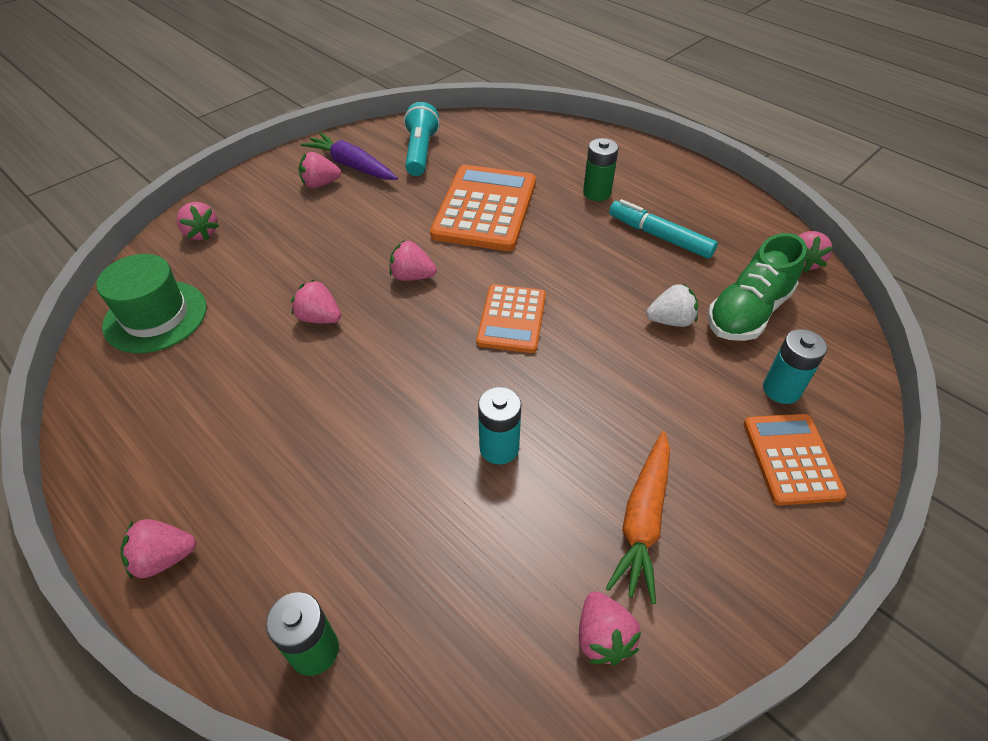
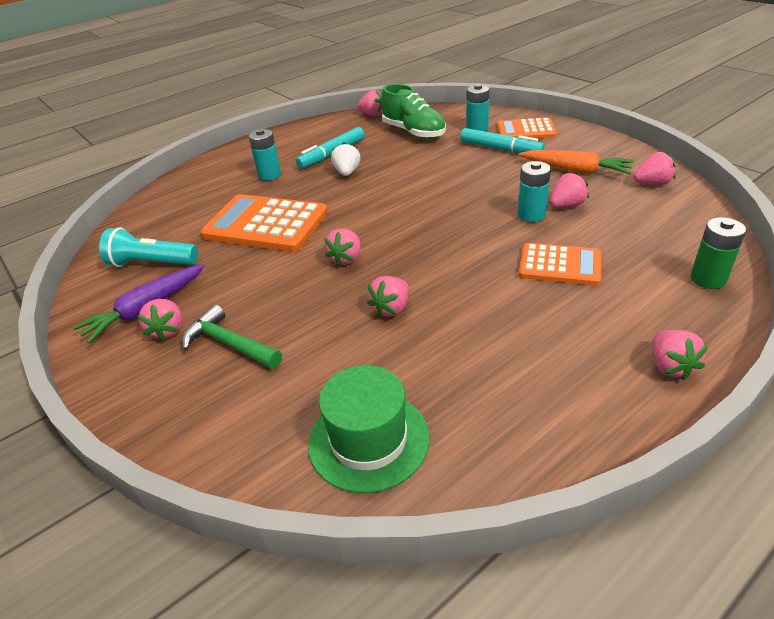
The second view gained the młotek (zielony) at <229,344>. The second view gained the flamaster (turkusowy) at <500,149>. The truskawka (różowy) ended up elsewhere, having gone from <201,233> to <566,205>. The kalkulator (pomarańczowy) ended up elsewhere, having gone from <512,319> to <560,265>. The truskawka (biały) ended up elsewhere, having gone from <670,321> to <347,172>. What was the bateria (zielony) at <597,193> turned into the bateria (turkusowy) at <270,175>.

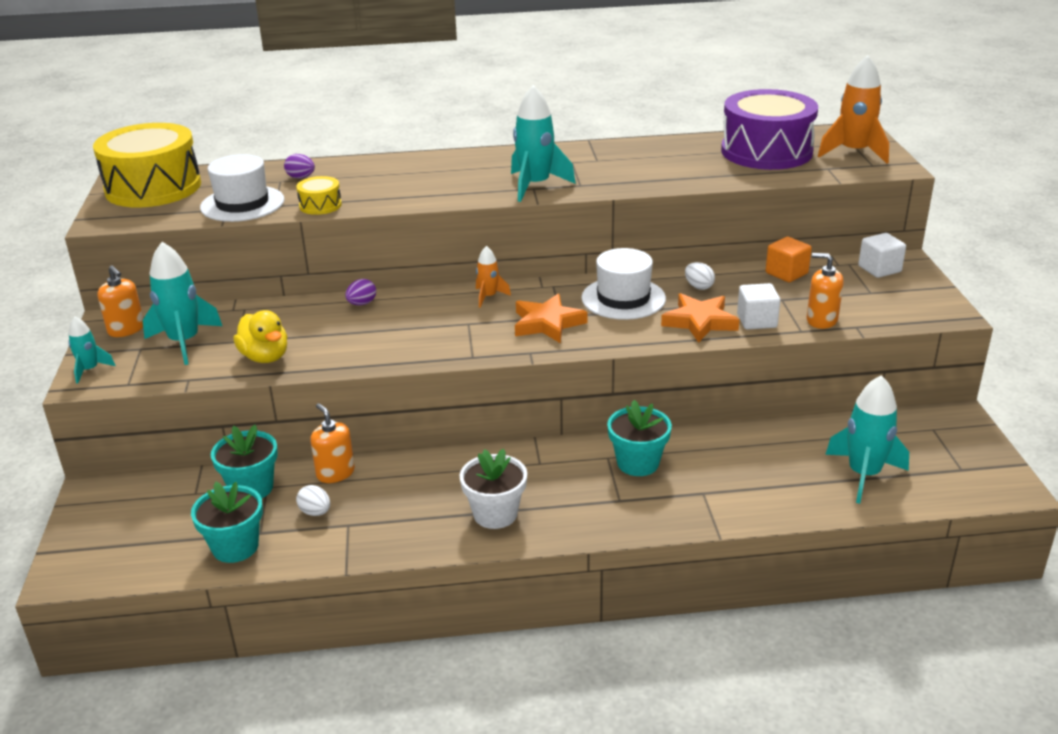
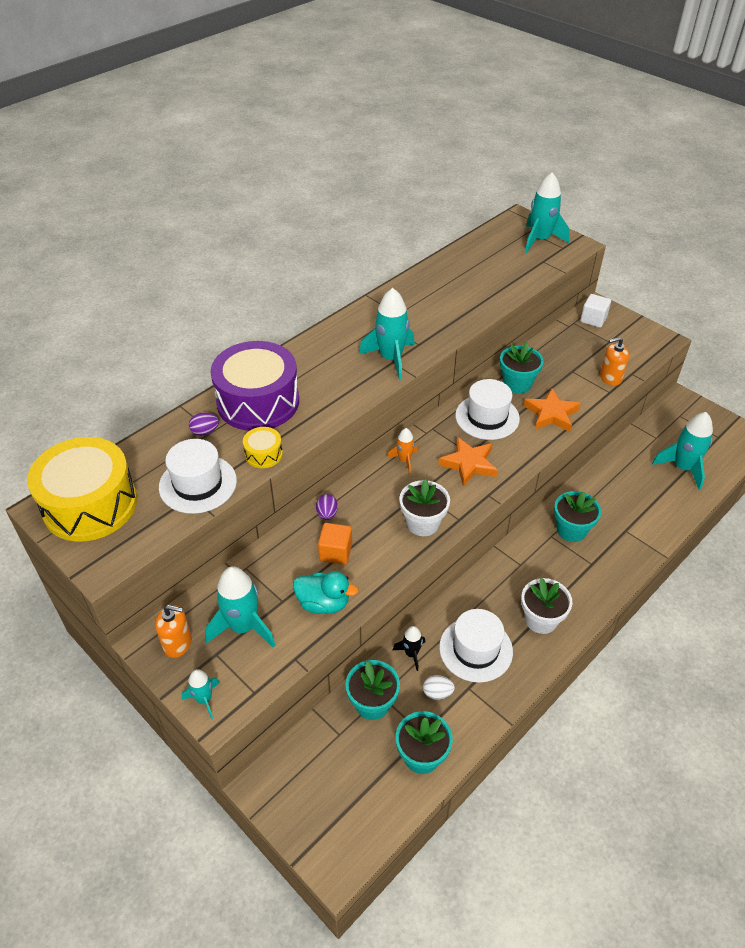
The second view lost the sześcian (biały) at <756,321>. The second view gained the doniczka (biały) at <423,523>. The second view gained the kapelusz (biały) at <475,649>. The bęben (fioletowy) ended up elsewhere, having gone from <766,151> to <258,402>. The sześcian (pomarańczowy) ended up elsewhere, having gone from <786,273> to <335,552>. Where the dozownik mydła (pomarańczowy) stood at <335,473>, the rakieta (czarny) came to stand at <411,654>. Where the jajko (biały) stood at <698,287>, the doniczka (turkusowy) came to stand at <517,384>. What was the kaczka (żółty) at <265,357> turned into the kaczka (turkusowy) at <323,603>. What was the rakieta (pomarańczowy) at <854,152> turned into the rakieta (turkusowy) at <540,240>.

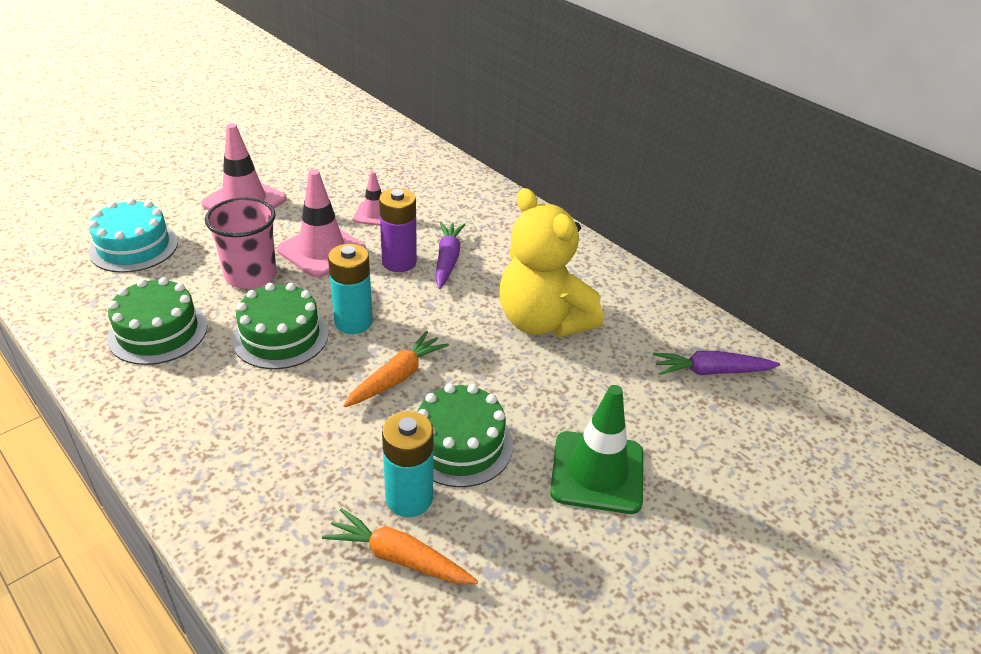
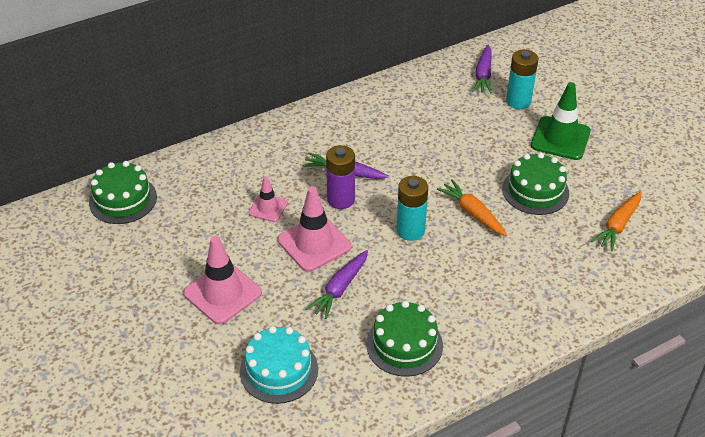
The second view lost the miś (żółty) at <542,321>. The tort (zielony) ended up elsewhere, having gone from <280,336> to <123,199>. The bateria (turkusowy) ended up elsewhere, having gone from <409,498> to <518,101>. Where the szklanka (różowy) stood at <251,275>, the marchewka (fioletowy) came to stand at <340,288>.

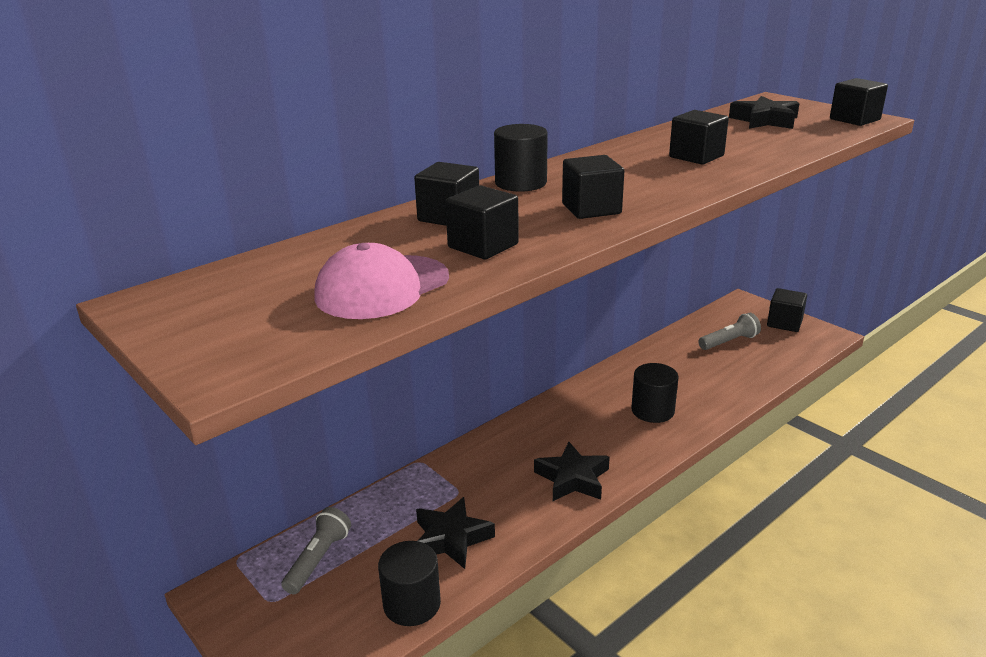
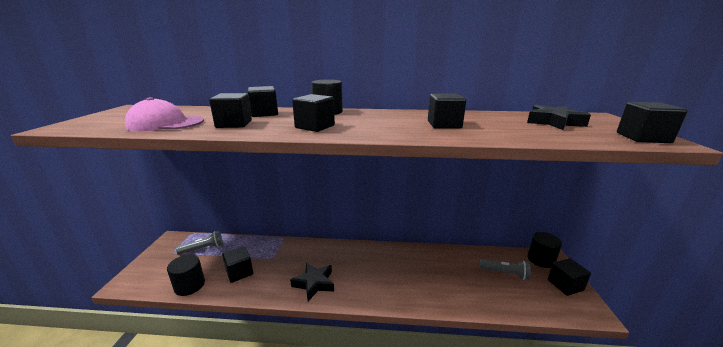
The walec (czarny) ended up elsewhere, having gone from <652,410> to <540,259>. Where the gwiazda (czarny) stood at <451,538>, the sześcian (czarny) came to stand at <239,272>.

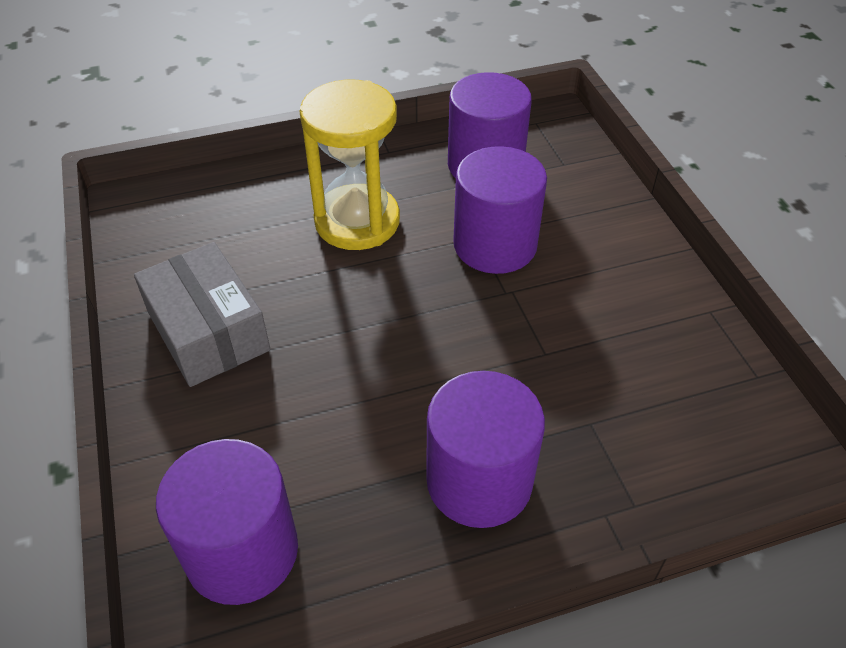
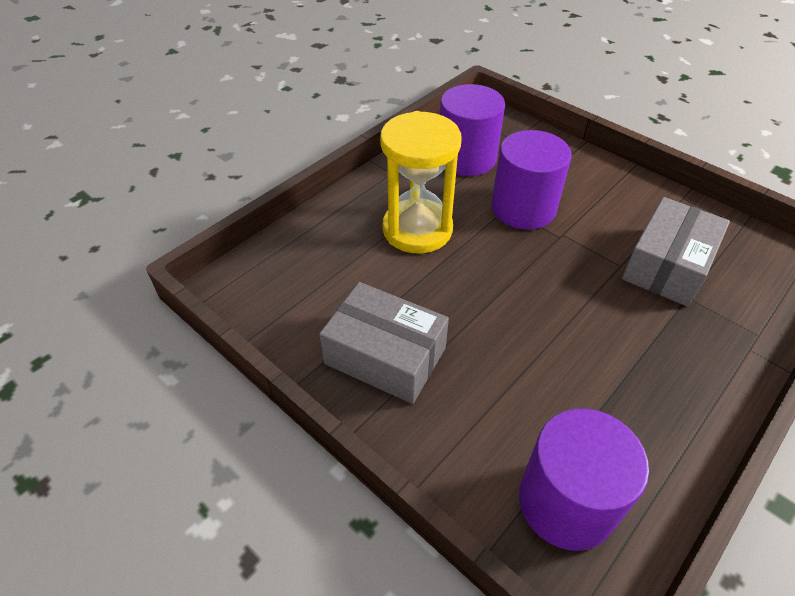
The second view lost the walec (fioletowy) at <479,481>. The second view gained the pudełko (szary) at <667,265>.

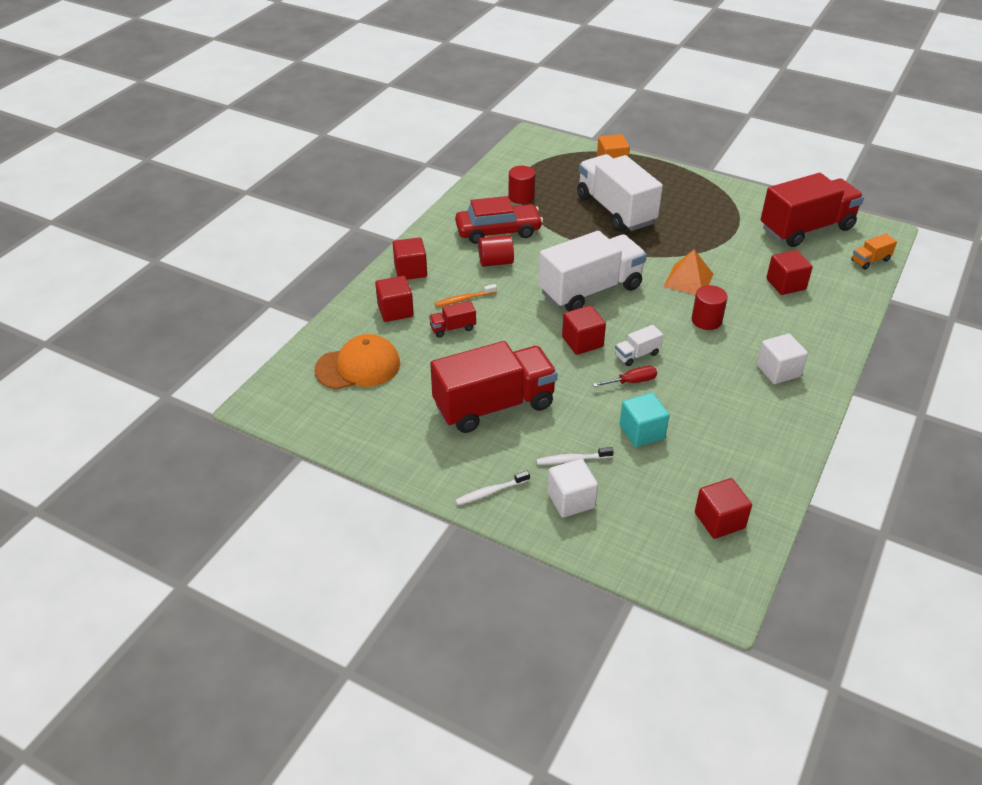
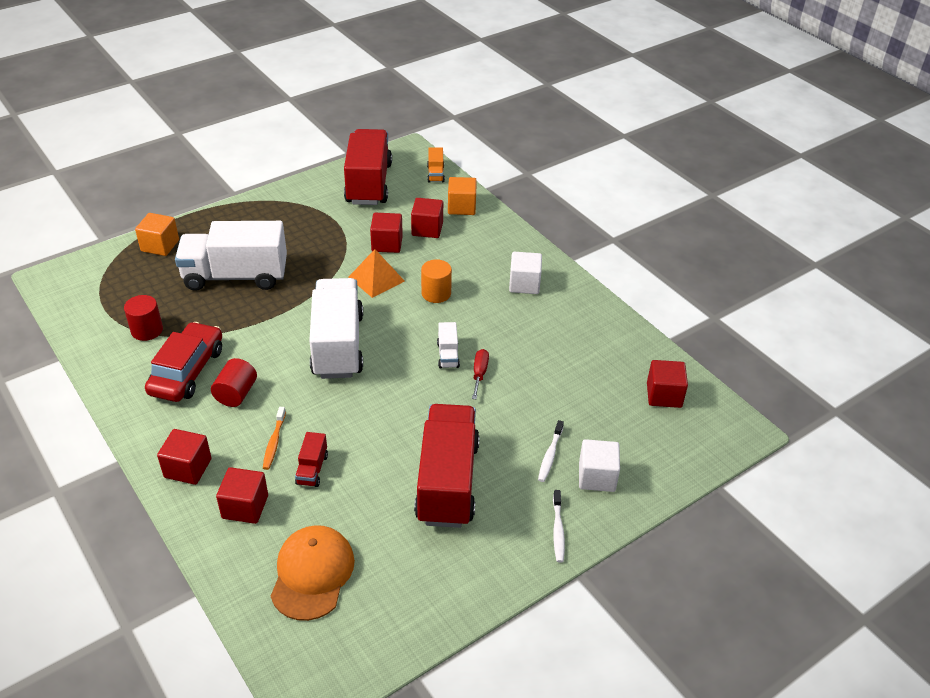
The second view lost the sześcian (turkusowy) at <642,432>. The second view gained the sześcian (pomarańczowy) at <461,207>. The sześcian (czerwony) ended up elsewhere, having gone from <582,342> to <387,244>. What was the walec (czerwony) at <706,320> turned into the walec (pomarańczowy) at <436,293>.

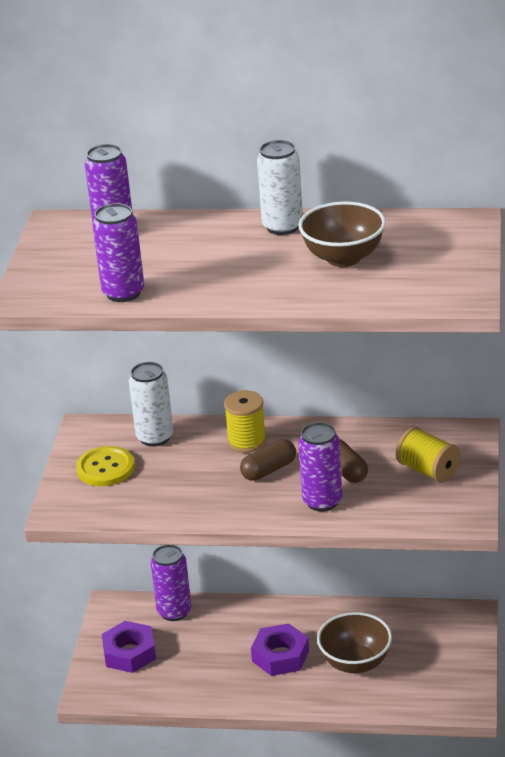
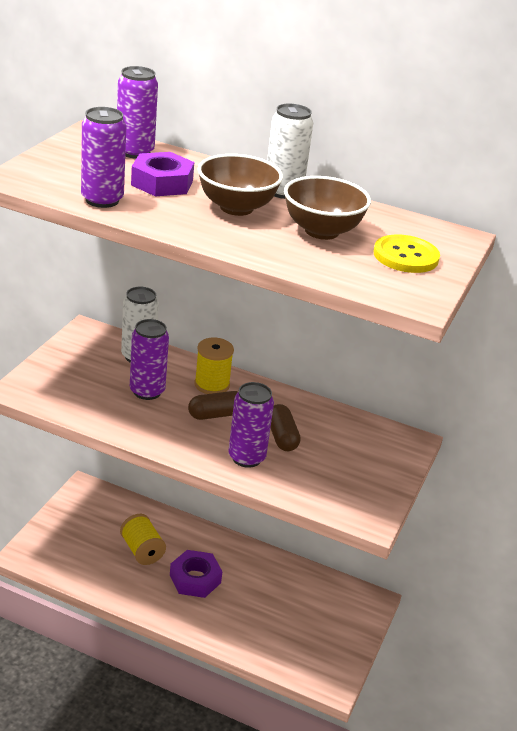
The guzik (żółty) ended up elsewhere, having gone from <105,468> to <405,256>. The nakrętka (fioletowy) ended up elsewhere, having gone from <129,653> to <162,183>. The puszka (fioletowy) ended up elsewhere, having gone from <174,612> to <147,391>. The miska (brązowy) ended up elsewhere, having gone from <355,663> to <236,208>. The szpulka (żółty) ended up elsewhere, having gone from <428,470> to <142,550>.

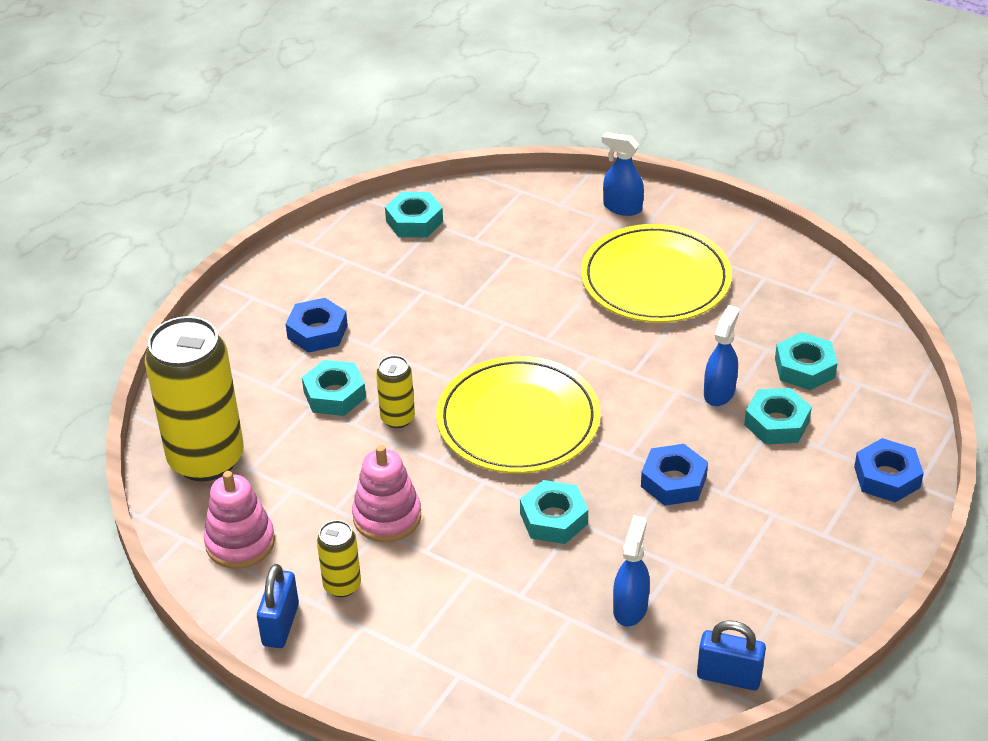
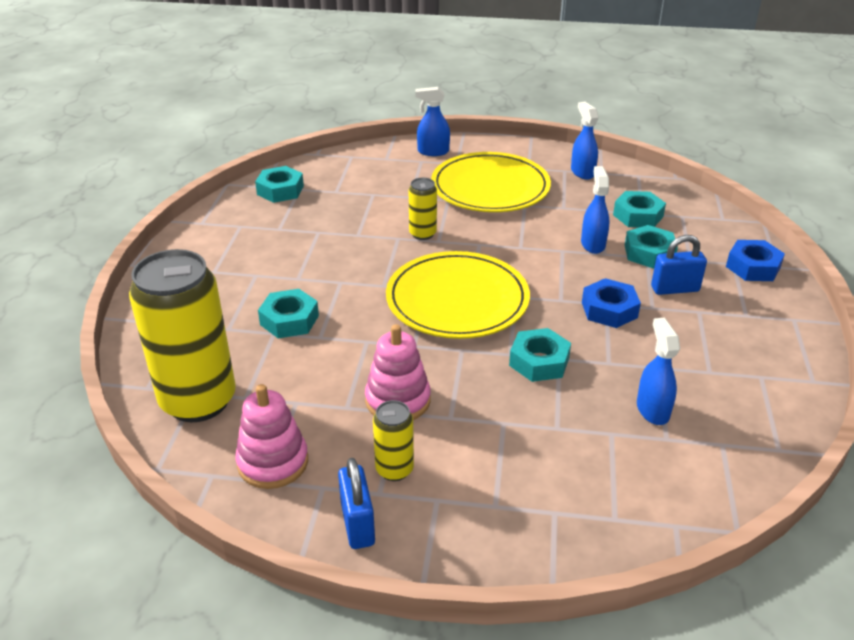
The second view lost the nakrętka (niebieski) at <317,332>. The second view gained the spryskiwacz (niebieski) at <582,172>. The puszka (żółty) ended up elsewhere, having gone from <397,418> to <422,234>. The kłódka (niebieski) ended up elsewhere, having gone from <729,676> to <675,289>.

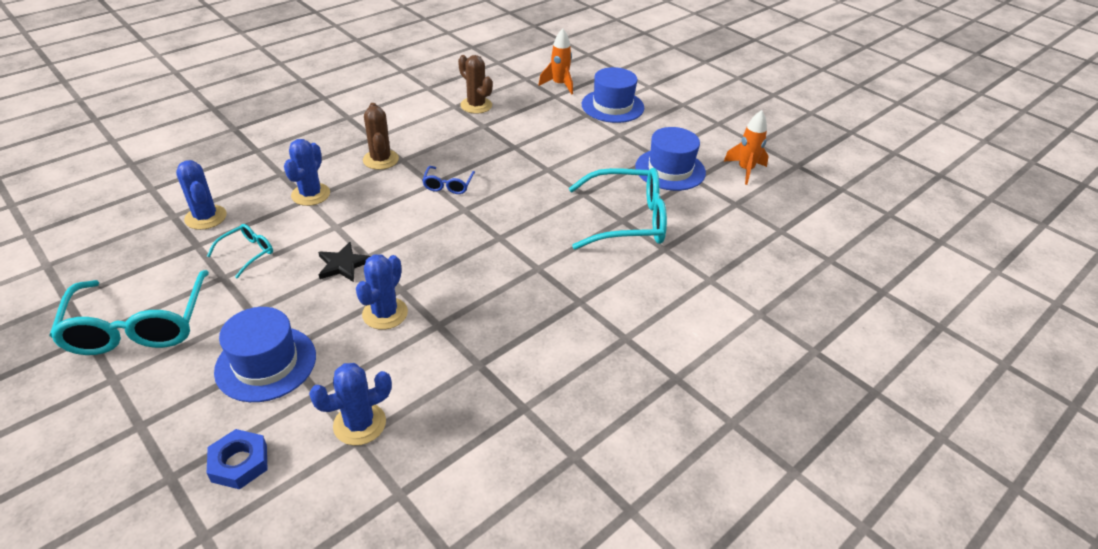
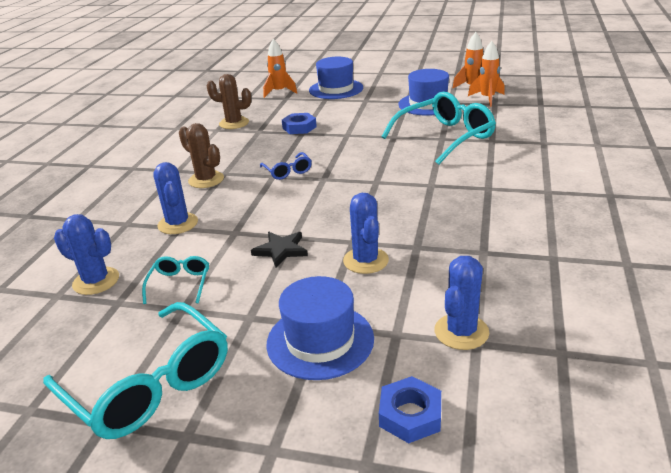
The second view gained the nakrętka (niebieski) at <299,127>. The second view gained the rakieta (pomarańczowy) at <487,99>.

